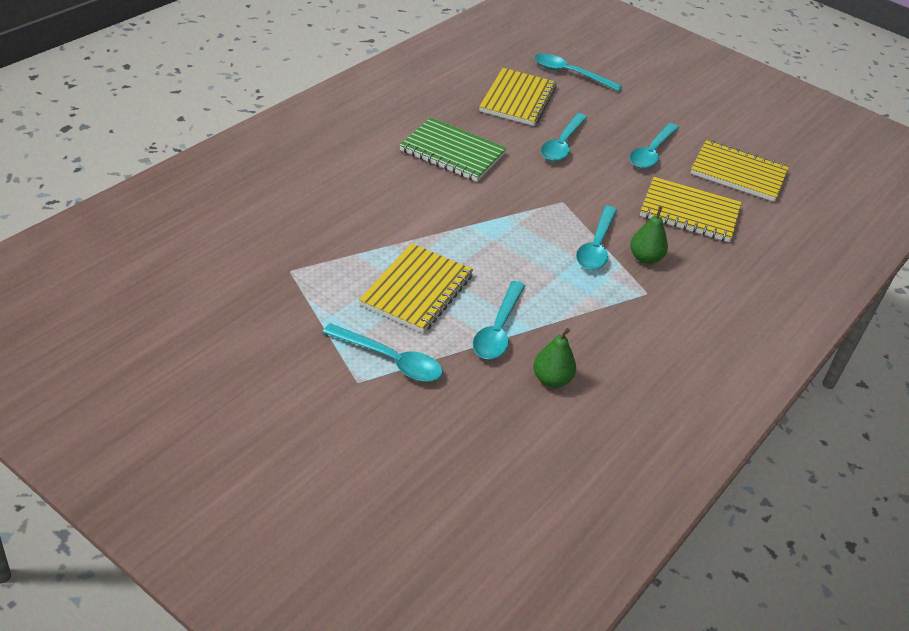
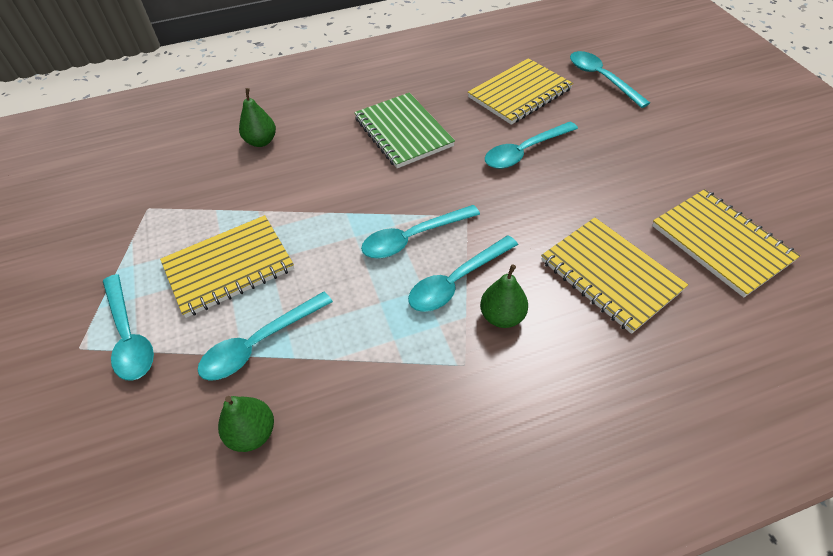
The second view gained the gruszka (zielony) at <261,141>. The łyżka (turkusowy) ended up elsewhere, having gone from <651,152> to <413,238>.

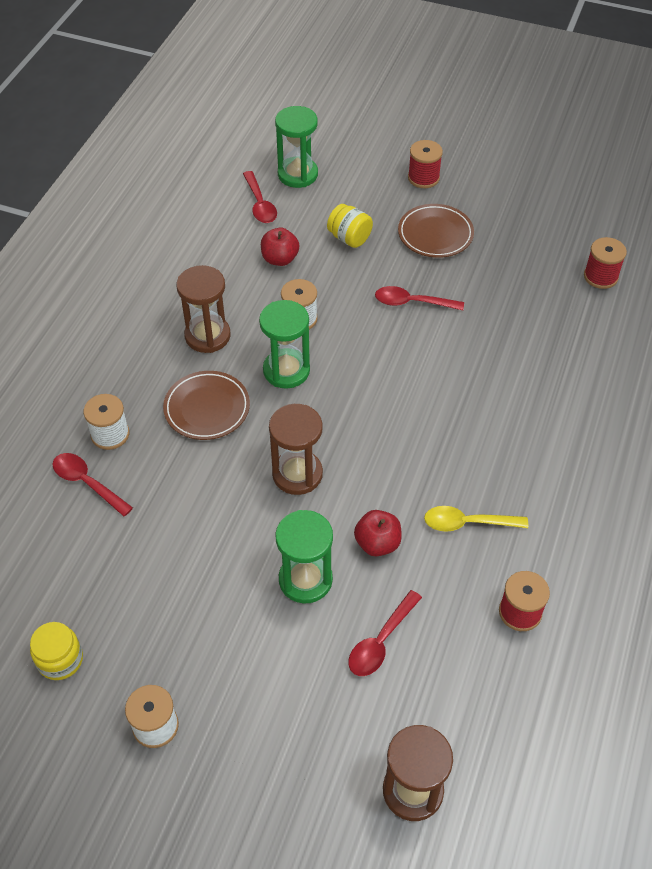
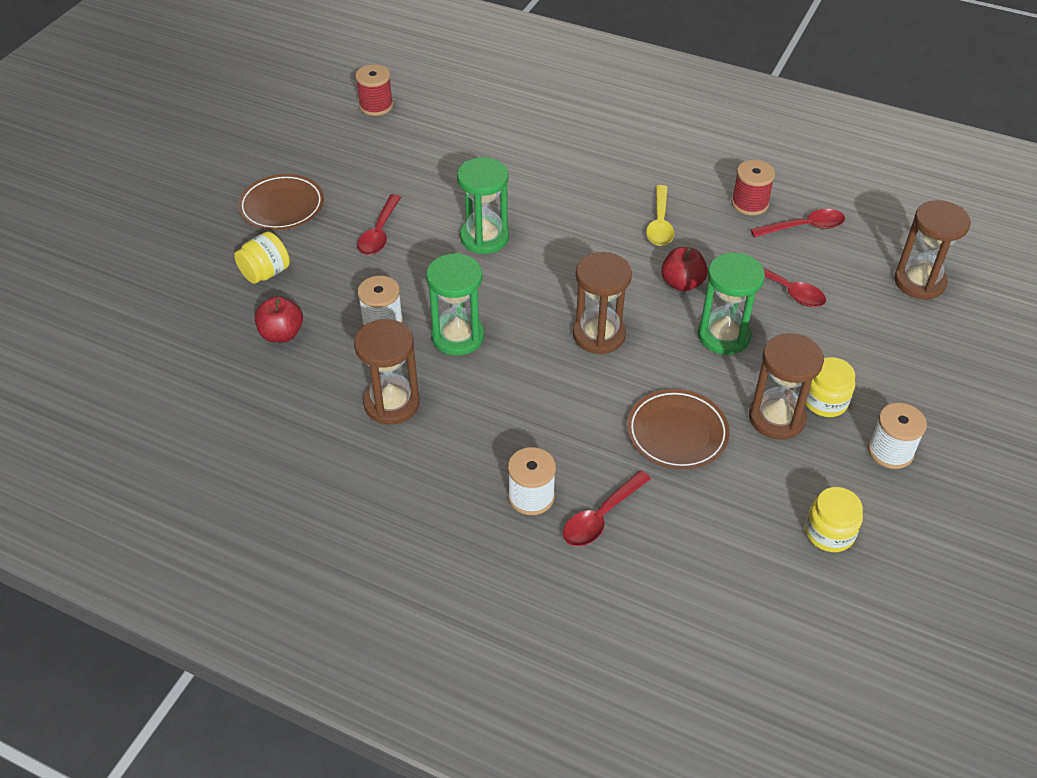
The second view lost the szpulka (czerwony) at <423,178>. The second view gained the klepsydra (brązowy) at <776,418>. The second view gained the słoik (żółty) at <825,401>. The talerz (brązowy) ended up elsewhere, having gone from <207,408> to <677,433>. The łyżka (czerwony) ended up elsewhere, having gone from <260,204> to <804,227>. The klepsydra (zielony) ended up elsewhere, having gone from <297,174> to <484,238>.

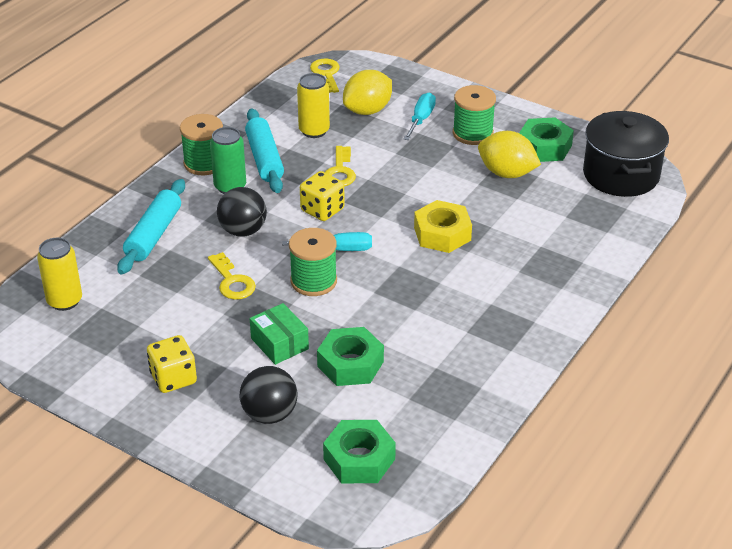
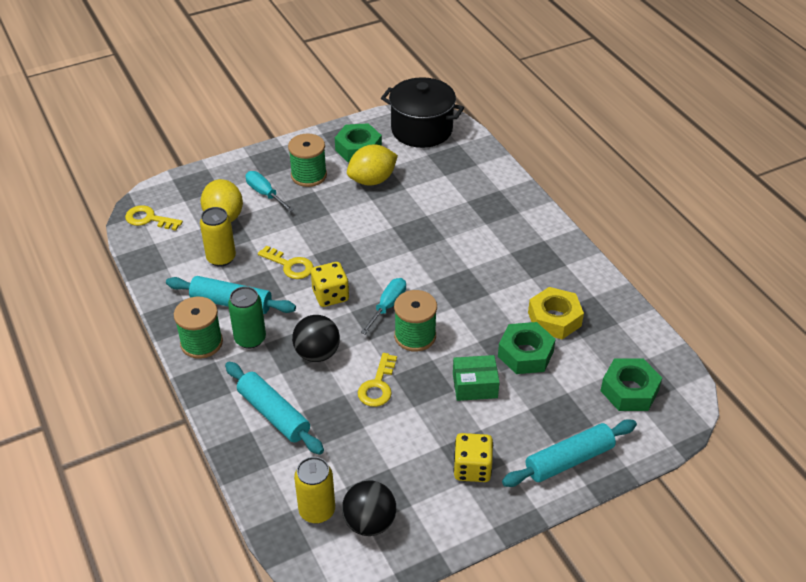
The second view gained the wałek do ciasta (turkusowy) at <569,460>. The piłka (czarny) ended up elsewhere, having gone from <269,414> to <369,523>. The nakrętka (żółty) ended up elsewhere, having gone from <442,234> to <554,319>. The klucz (żółty) at <232,281> ended up facing another way, 105 degrees clockwise from before.

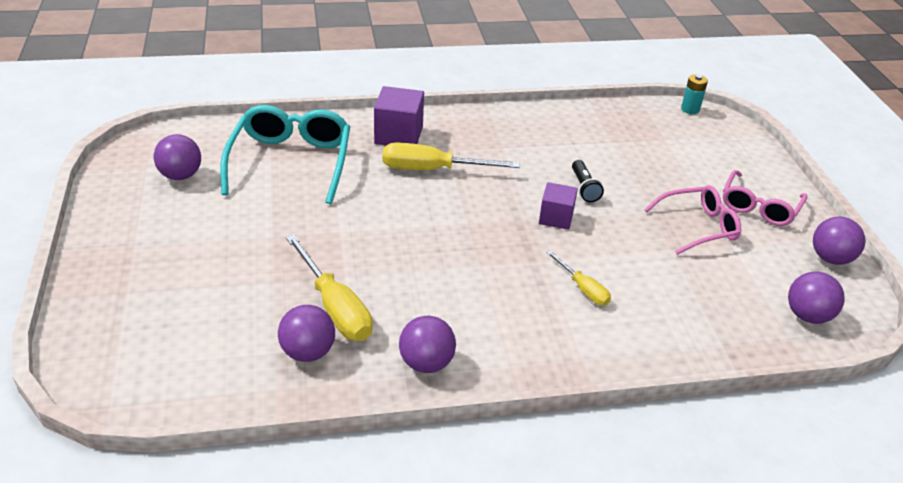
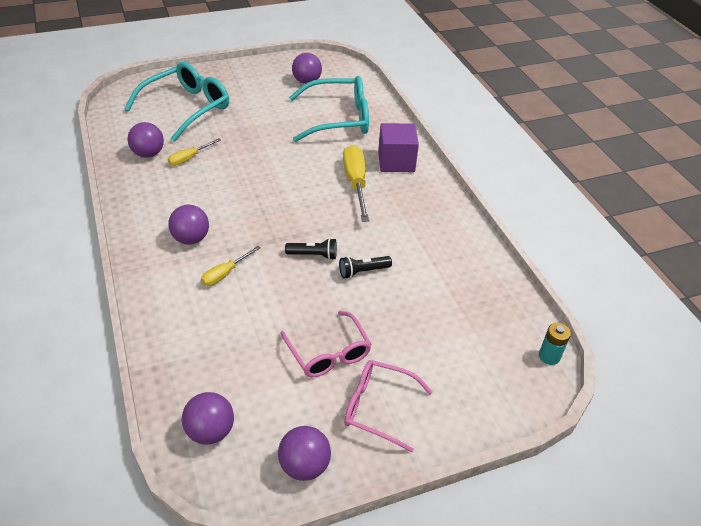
The second view gained the okulary (turkusowy) at <187,107>. The piłka (fioletowy) ended up elsewhere, having gone from <426,363> to <191,239>. Where the sześcian (fioletowy) stood at <556,218>, the latarka (czarny) came to stand at <313,255>. The size of the śrubokręt (żółty) at <335,307> changed by a factor of 0.56.

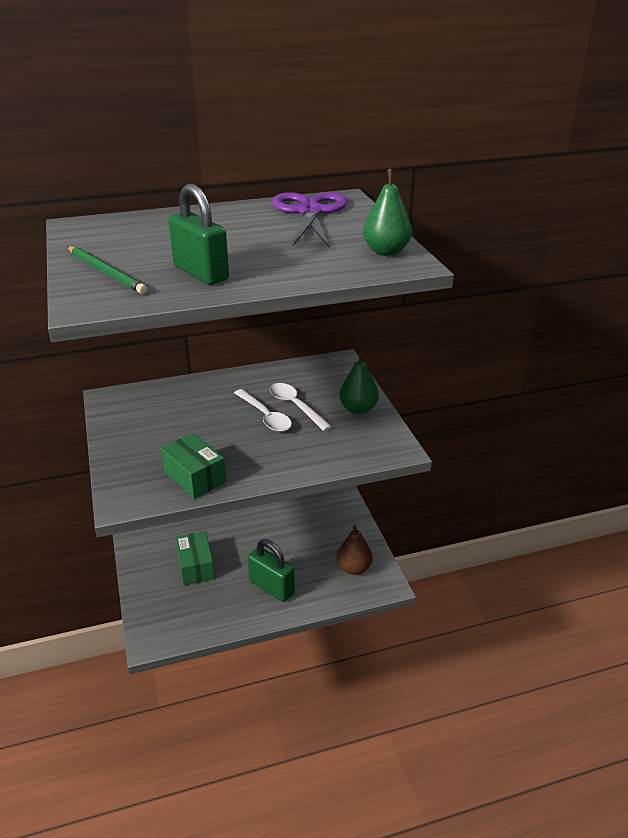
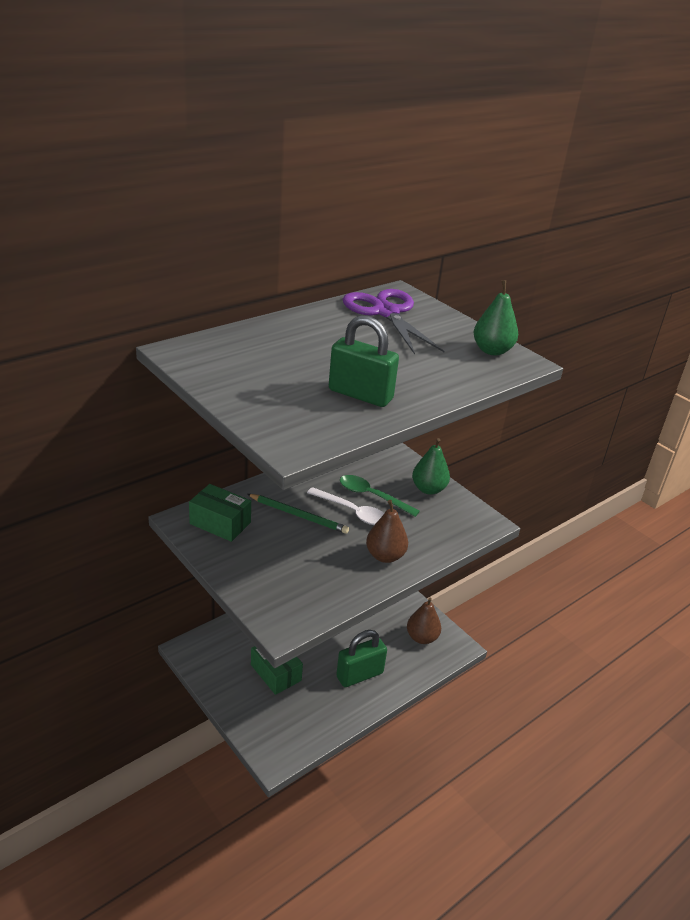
The second view gained the gruszka (brązowy) at <385,556>. The ołówek (zielony) ended up elsewhere, having gone from <106,272> to <299,515>. The pudełko (zielony) ended up elsewhere, having gone from <194,477> to <220,523>. What was the łyżka (biały) at <295,406> turned into the łyżka (zielony) at <372,496>. The kłódka (zielony) at <271,587> ended up facing another way, 45 degrees counterclockwise from before.

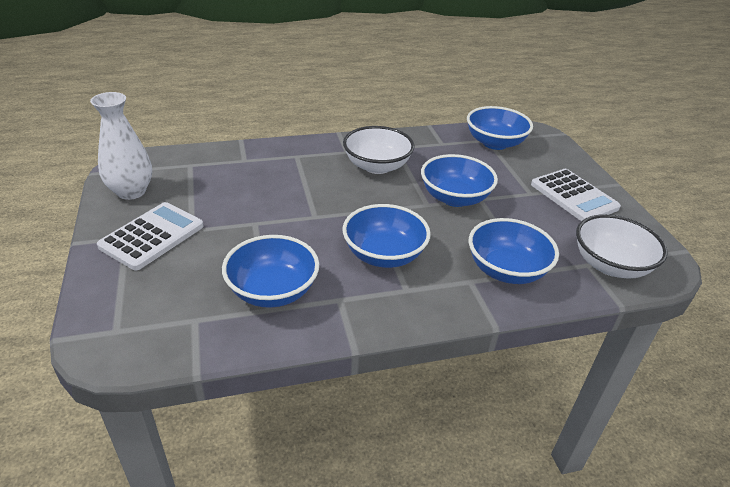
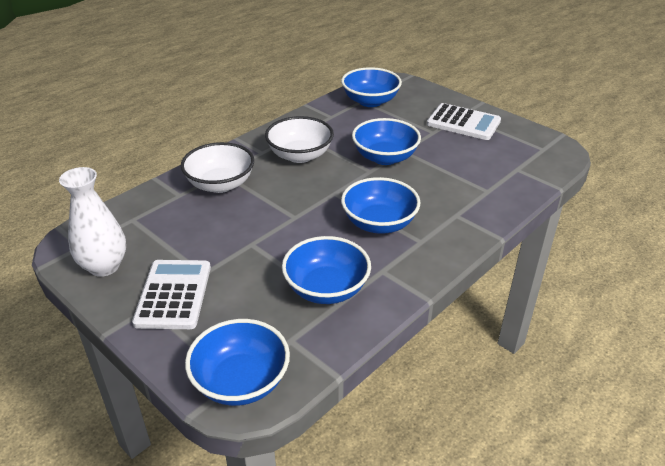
The miska (niebieski) ended up elsewhere, having gone from <506,270> to <241,381>. The miska (biały) ended up elsewhere, having gone from <610,265> to <220,184>.

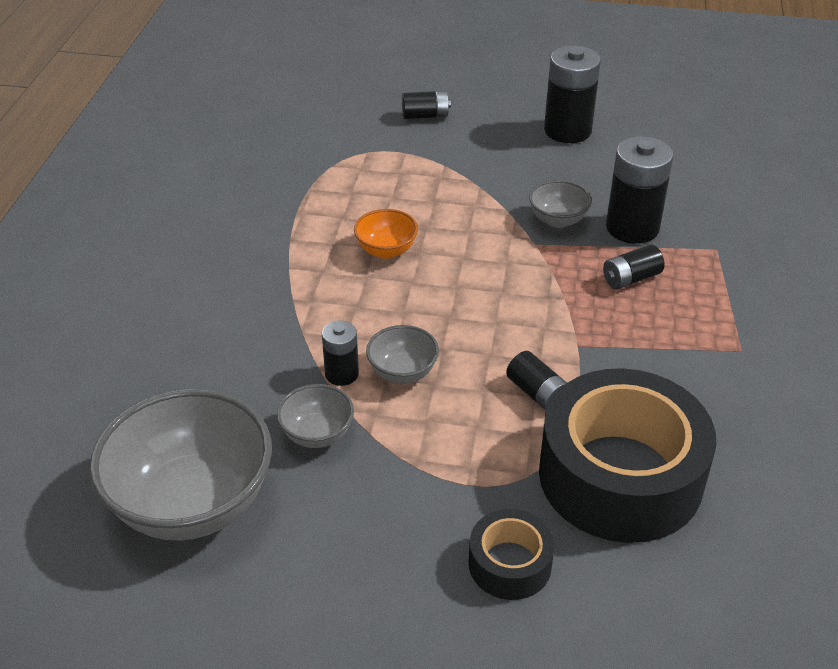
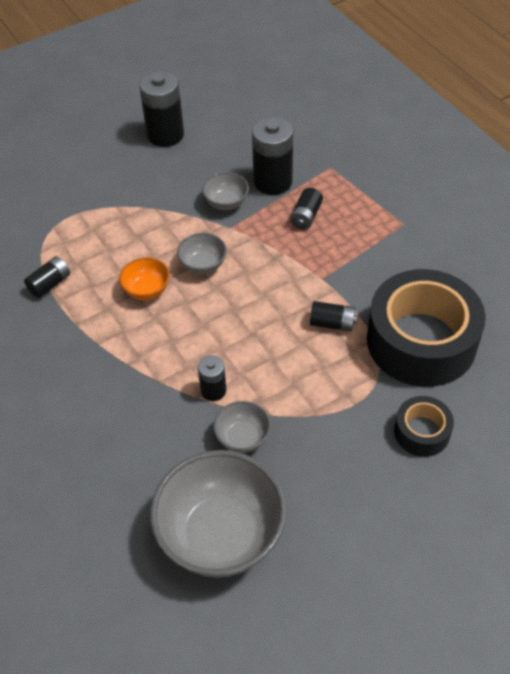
The miska (szary) ended up elsewhere, having gone from <402,372> to <203,265>. The bateria (czarny) ended up elsewhere, having gone from <425,116> to <50,284>.

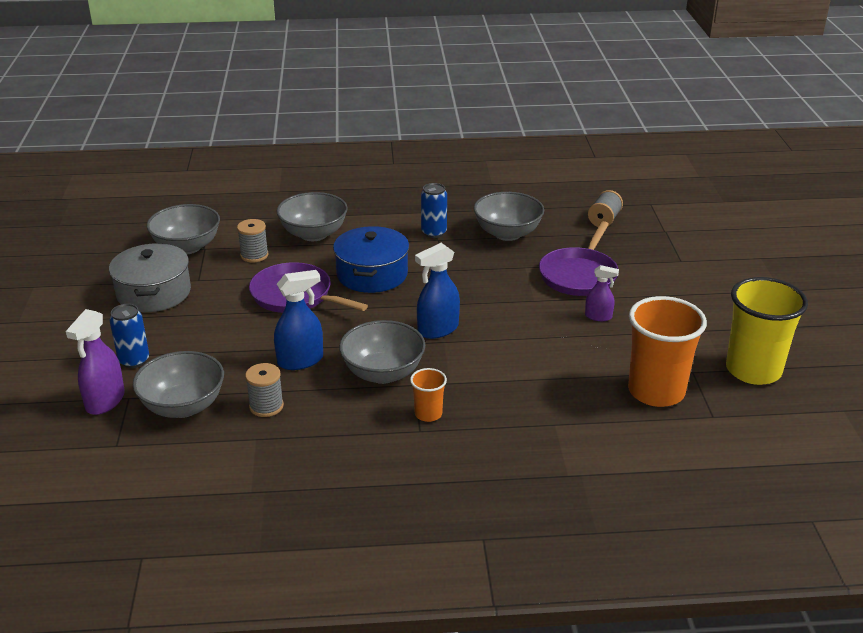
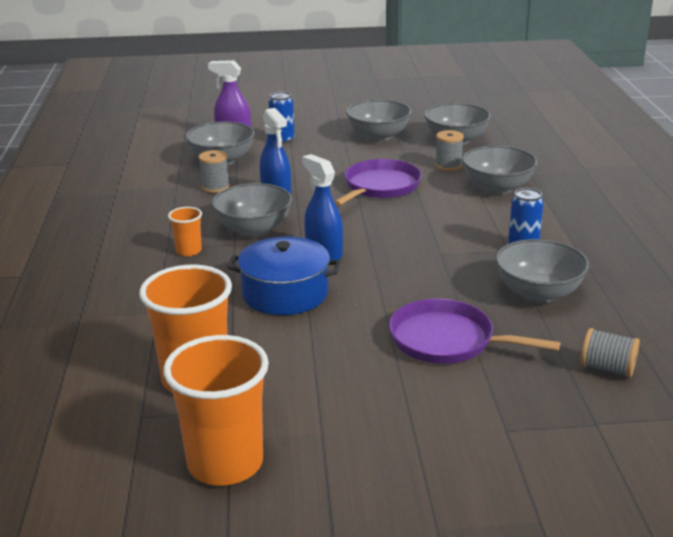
The second view lost the spryskiwacz (fioletowy) at <598,316>. The garnek (niebieski) ended up elsewhere, having gone from <372,274> to <285,293>. Where the garnek (szary) stood at <154,293>, the miska (szary) came to stand at <378,136>. What was the szklanka (żółty) at <753,370> turned into the szklanka (pomarańczowy) at <225,463>.

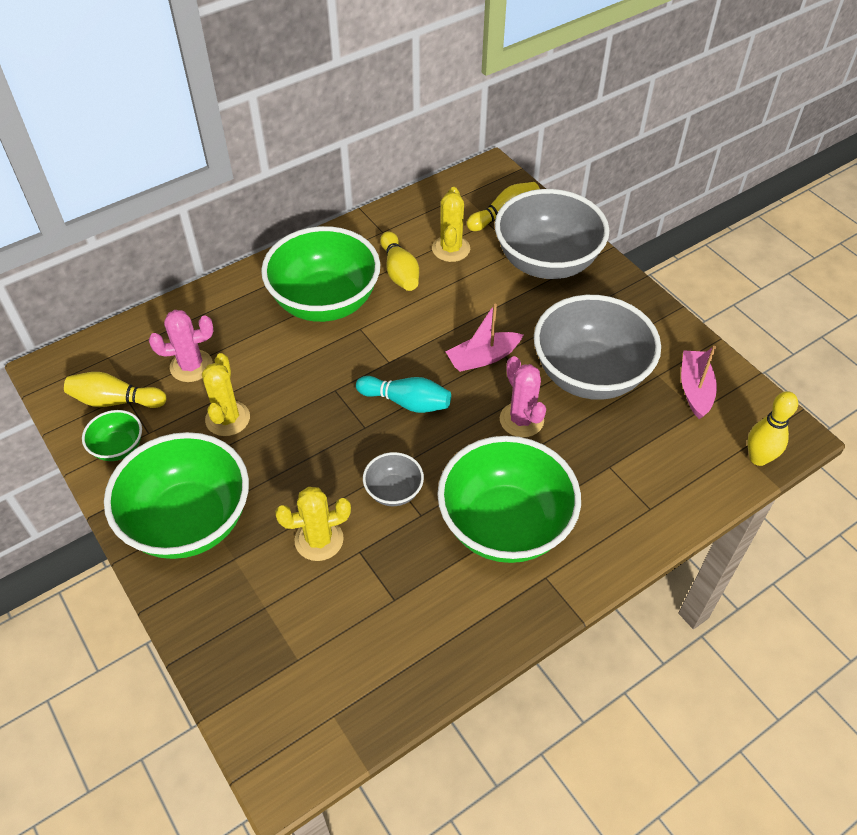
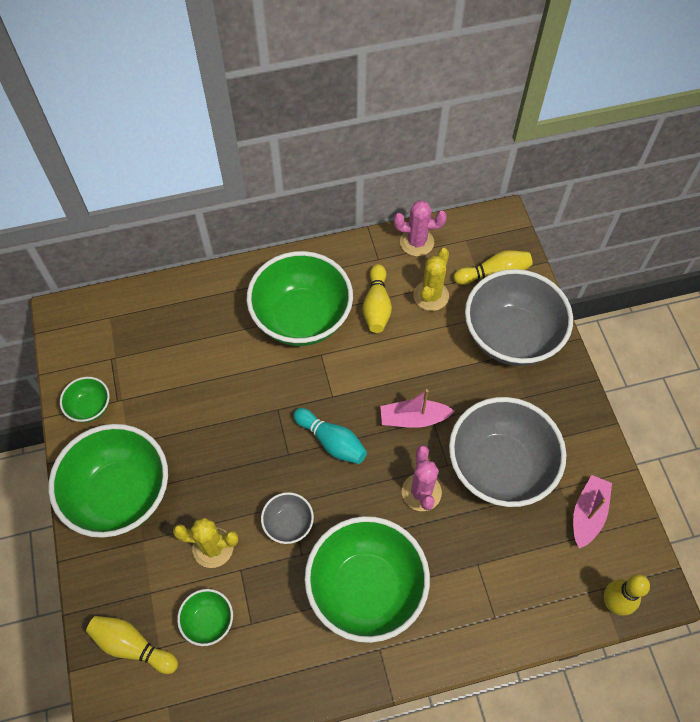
The second view lost the kaktus (żółty) at <227,419>. The second view gained the miska (zielony) at <208,621>. The kręgiel (żółty) ended up elsewhere, having gone from <115,401> to <132,646>. The kaktus (różowy) ended up elsewhere, having gone from <191,366> to <417,242>.

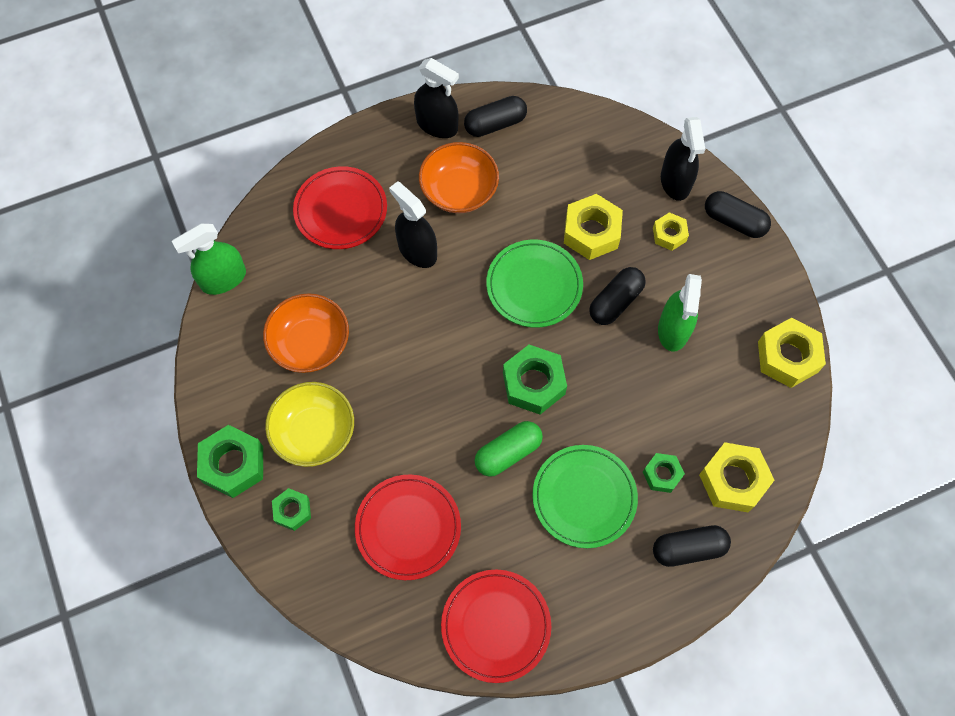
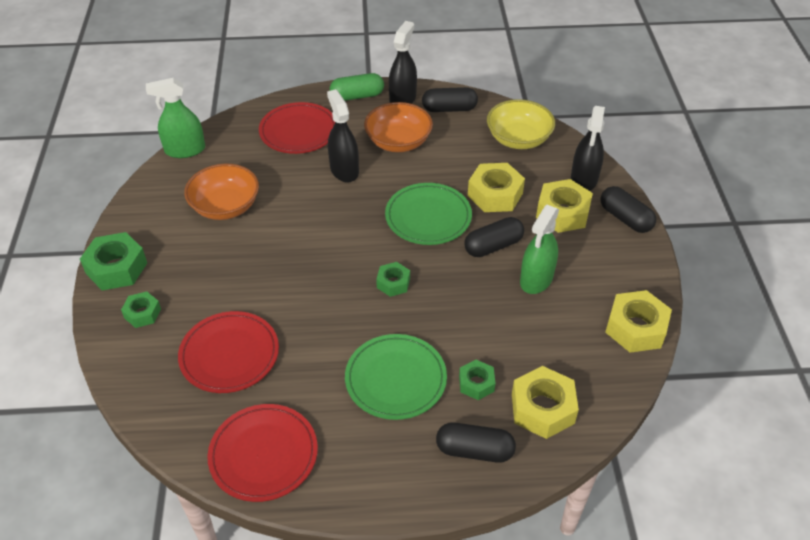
The miska (żółty) ended up elsewhere, having gone from <314,432> to <518,139>. The kapsułka (zielony) ended up elsewhere, having gone from <508,453> to <357,96>. The spryskiwacz (czarny) at <437,125> ended up facing another way, 120 degrees counterclockwise from before. The size of the nakrętka (zielony) at <533,383> changed by a factor of 0.58. The size of the nakrętka (żółty) at <669,234> changed by a factor of 1.73.

